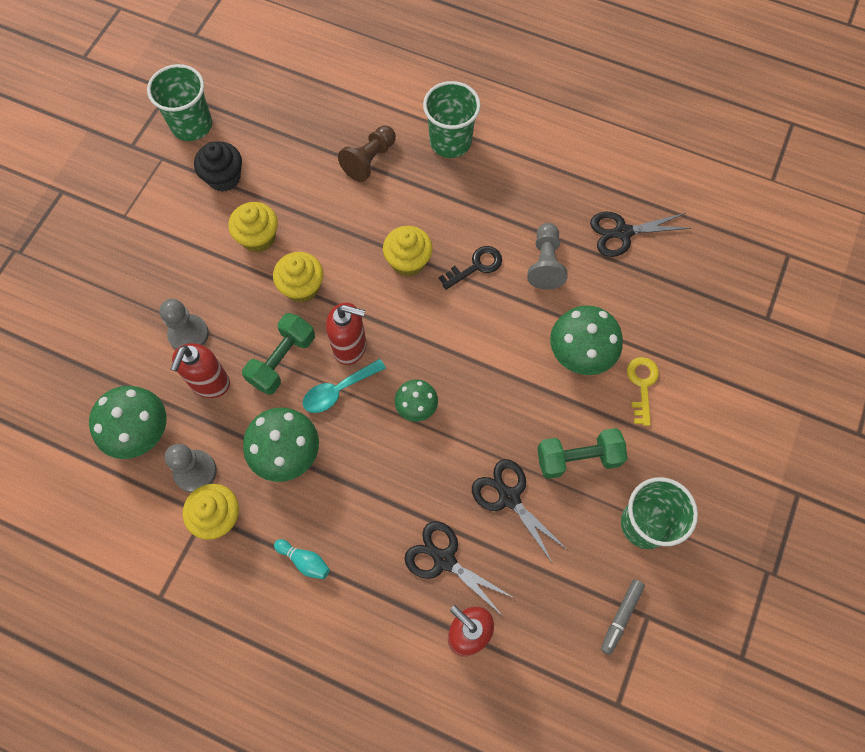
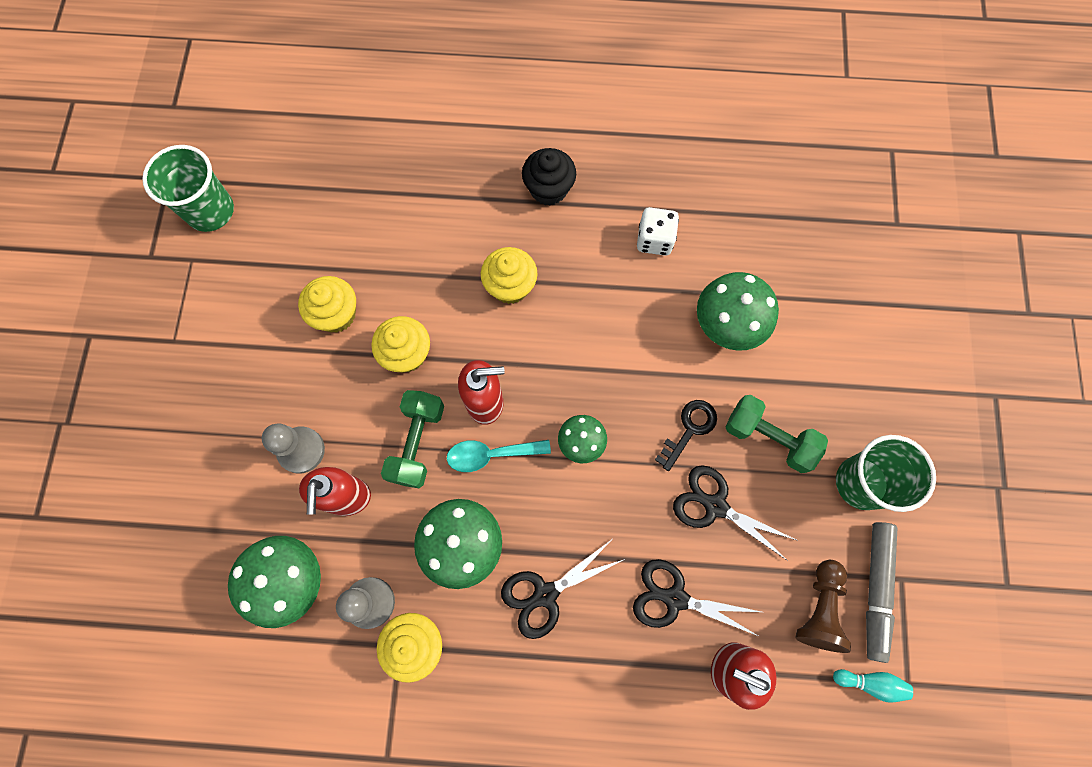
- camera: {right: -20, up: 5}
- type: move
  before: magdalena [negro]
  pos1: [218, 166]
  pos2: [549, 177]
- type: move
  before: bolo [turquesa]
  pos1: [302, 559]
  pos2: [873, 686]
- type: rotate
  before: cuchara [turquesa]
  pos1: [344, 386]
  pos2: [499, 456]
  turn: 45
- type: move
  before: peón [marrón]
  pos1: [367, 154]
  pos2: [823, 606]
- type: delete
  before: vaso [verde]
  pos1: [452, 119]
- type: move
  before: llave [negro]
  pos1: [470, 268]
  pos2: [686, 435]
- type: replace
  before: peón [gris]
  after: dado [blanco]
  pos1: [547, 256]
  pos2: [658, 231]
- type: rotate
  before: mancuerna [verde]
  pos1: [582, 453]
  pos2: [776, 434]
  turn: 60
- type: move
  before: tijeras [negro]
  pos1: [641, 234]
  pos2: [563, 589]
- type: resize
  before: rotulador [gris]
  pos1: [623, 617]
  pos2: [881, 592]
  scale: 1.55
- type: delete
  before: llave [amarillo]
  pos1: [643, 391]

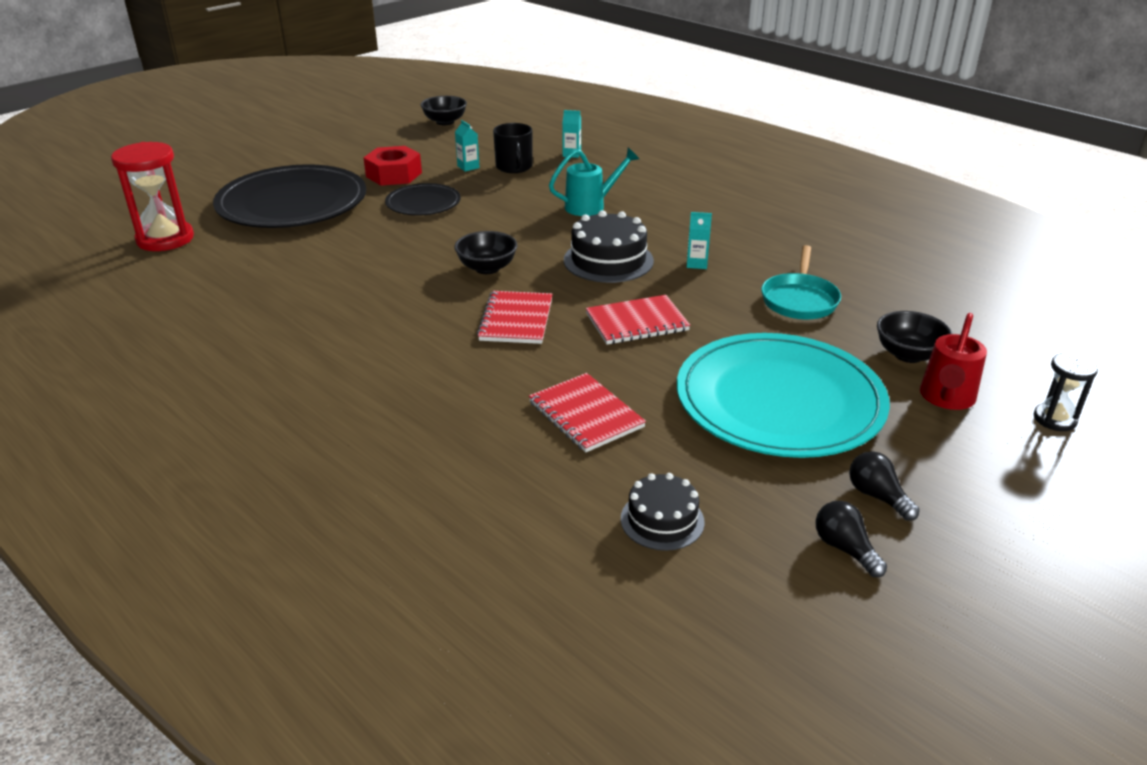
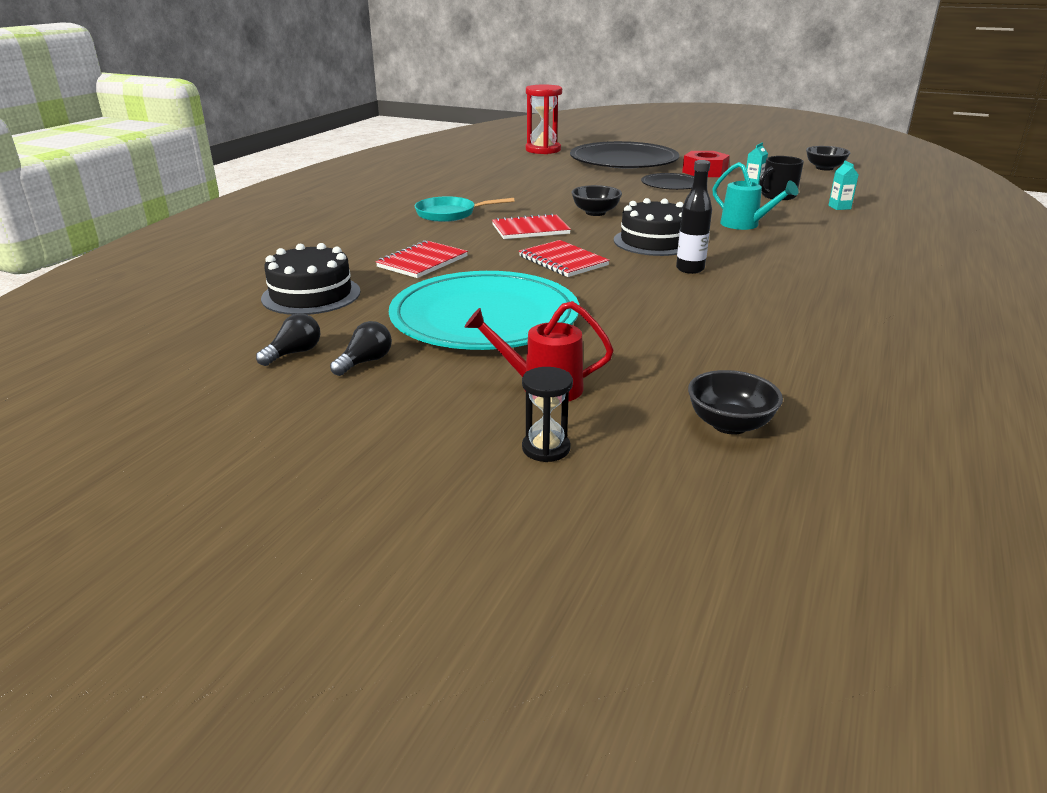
- camera: {right: 70, up: -5}
- type: resize
  before: tarta [negro]
  pos1: [663, 512]
  pos2: [310, 279]
  scale: 1.59
- type: replace
  before: cartón de leche [turquesa]
  after: botella [negro]
  pos1: [699, 240]
  pos2: [694, 217]
- type: move
  before: sartén [turquesa]
  pos1: [801, 282]
  pos2: [465, 209]
- type: move
  before: cuenco [negro]
  pos1: [914, 337]
  pos2: [735, 402]

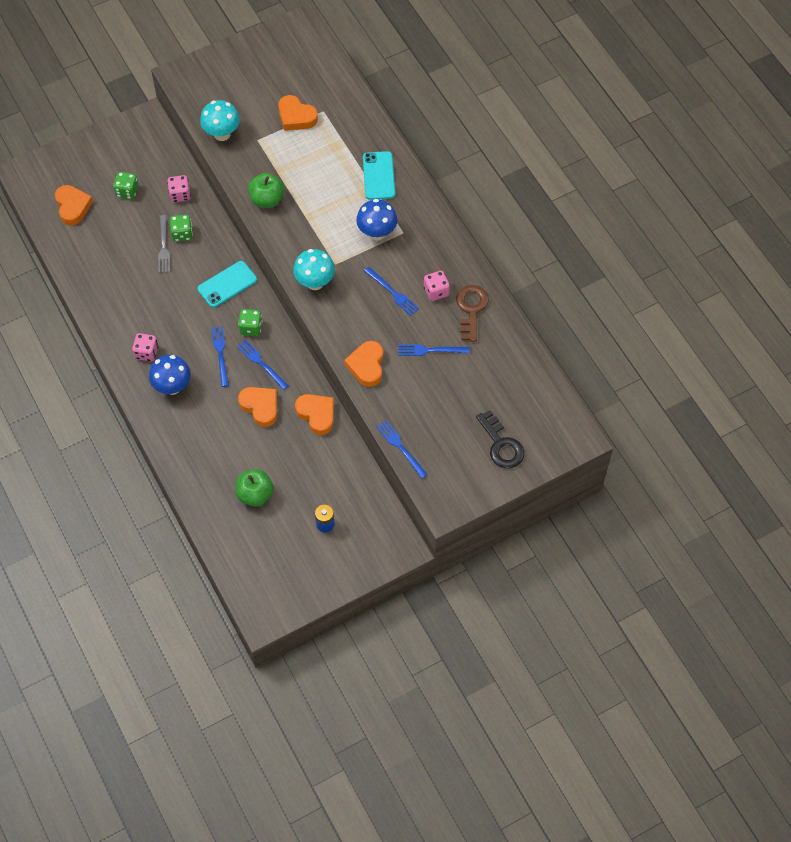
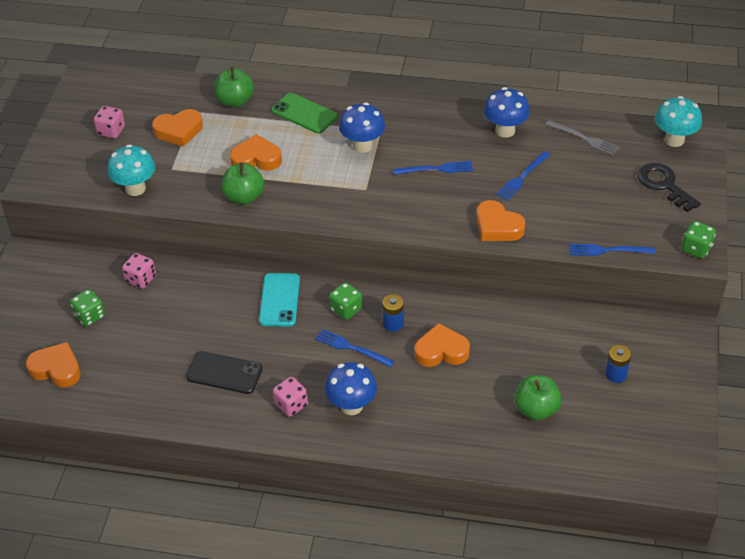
- camera: {right: -50, up: -15}
- type: move
  before: tenedor [gris]
  pos1: [164, 244]
  pos2: [583, 137]
- type: move
  before: dado [verde]
  pos1: [181, 228]
  pos2: [699, 239]
- type: replace
  before: tenedor [azul]
  after: pila [azul]
  pos1: [263, 365]
  pos2: [393, 313]
- type: move
  before: seta [turquesa]
  pos1: [314, 269]
  pos2: [678, 121]
- type: move
  before: corazón [naranja]
  pos1: [314, 414]
  pos2: [256, 152]
- type: recolor
  before: móvil [turquesa]
  after: móvil [verde]
  pos1: [379, 175]
  pos2: [304, 113]
- type: move
  before: dado [rosa]
  pos1: [437, 286]
  pos2: [109, 122]
- type: replace
  before: llave [marrón]
  after: seta [azul]
  pos1: [472, 313]
  pos2: [507, 112]
- type: rotate
  before: llave [negro]
  pos1: [500, 439]
  pos2: [669, 187]
  turn: -135
- type: insert
  after: móvil [negro]
  pos2: [224, 372]
- type: insert
  after: manzana [verde]
  pos2: [234, 87]

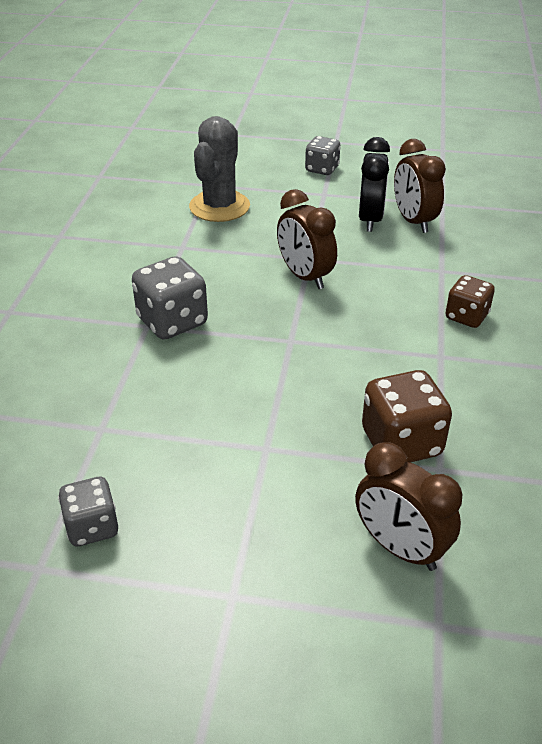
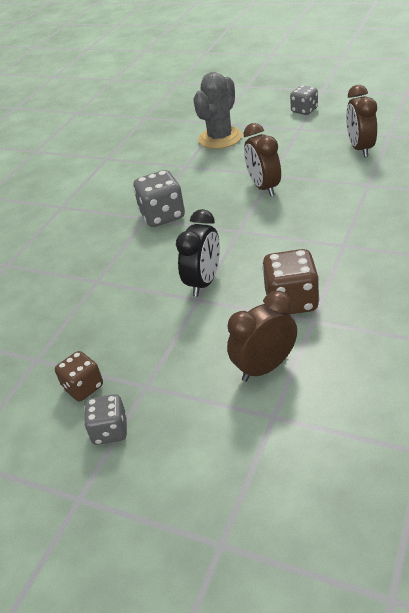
- camera: {right: 20, up: 0}
- type: move
  before: dado [gris]
  pos1: [88, 511]
  pos2: [105, 419]
- type: rotate
  before: despertador [marrón]
  pos1: [409, 506]
  pos2: [262, 336]
  turn: 90
- type: move
  before: despertador [negro]
  pos1: [374, 184]
  pos2: [198, 253]
- type: move
  before: dado [marrón]
  pos1: [470, 301]
  pos2: [79, 376]

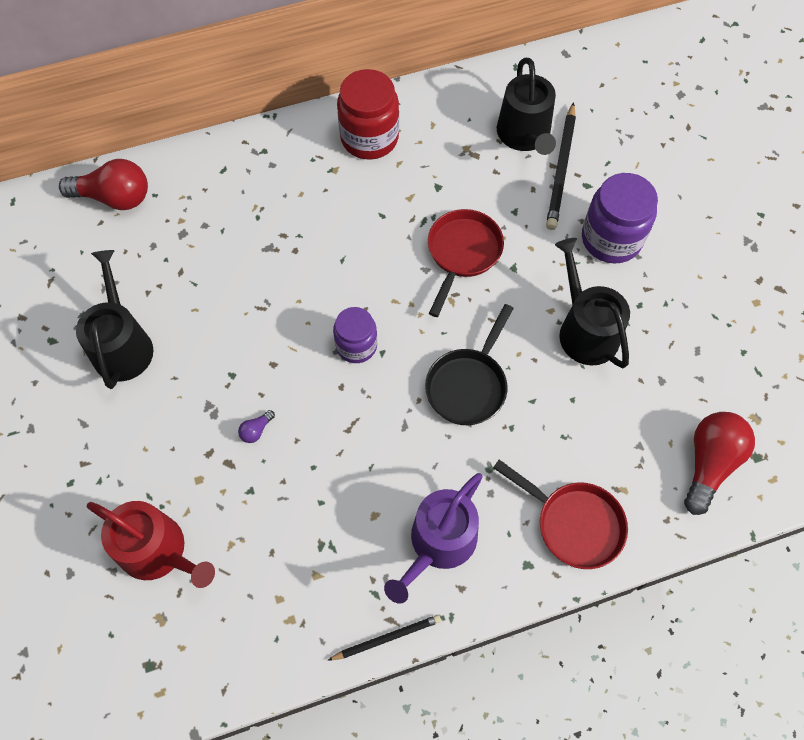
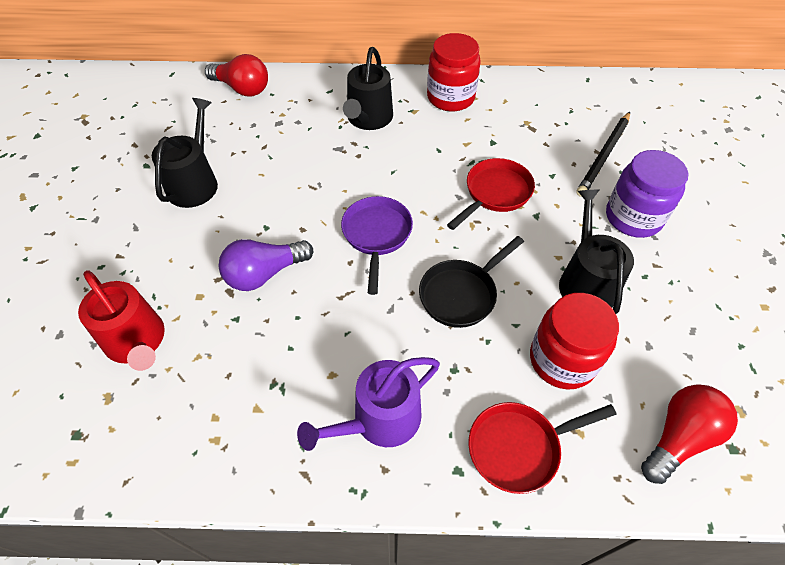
- camera: {right: 20, up: -10}
- type: resize
  before: bombilla [morado]
  pos1: [256, 426]
  pos2: [266, 265]
  scale: 2.42
- type: delete
  before: lápiz [negro]
  pos1: [384, 638]
- type: replace
  before: tarro [morado]
  after: sartén [morado]
  pos1: [355, 335]
  pos2: [377, 245]
- type: rotate
  before: sartén [rojo]
  pos1: [560, 514]
  pos2: [542, 448]
  turn: 105
- type: move
  before: regadera [negro]
  pos1: [526, 106]
  pos2: [368, 88]
- type: insert
  after: tarro [rojo]
  pos2: [574, 341]

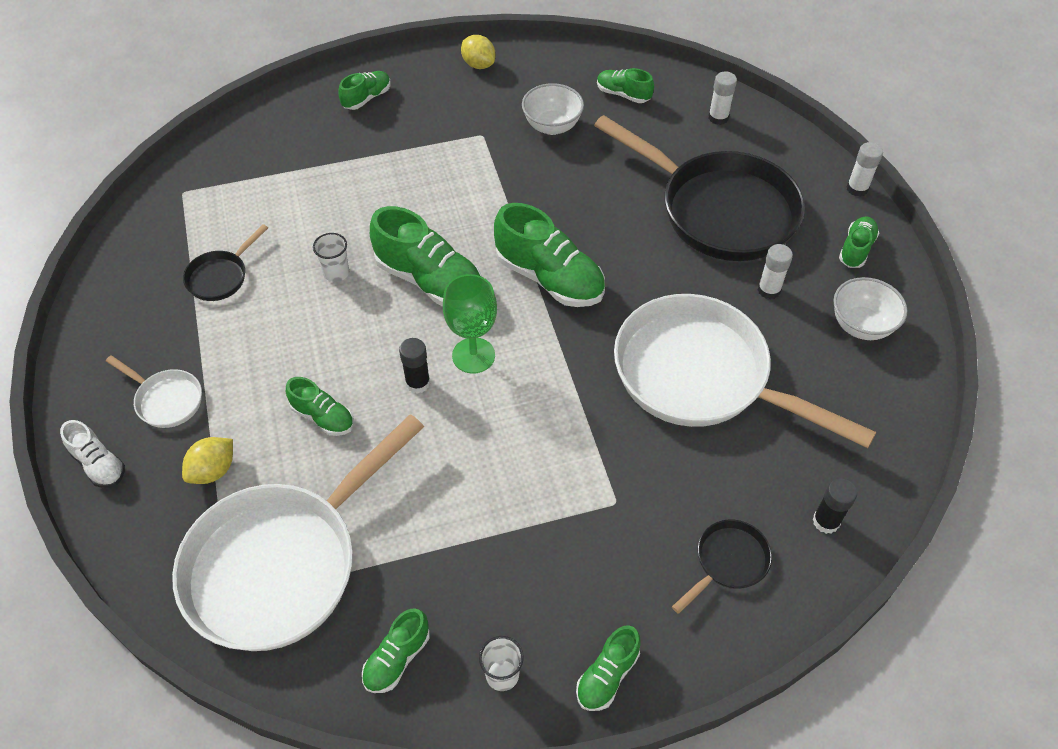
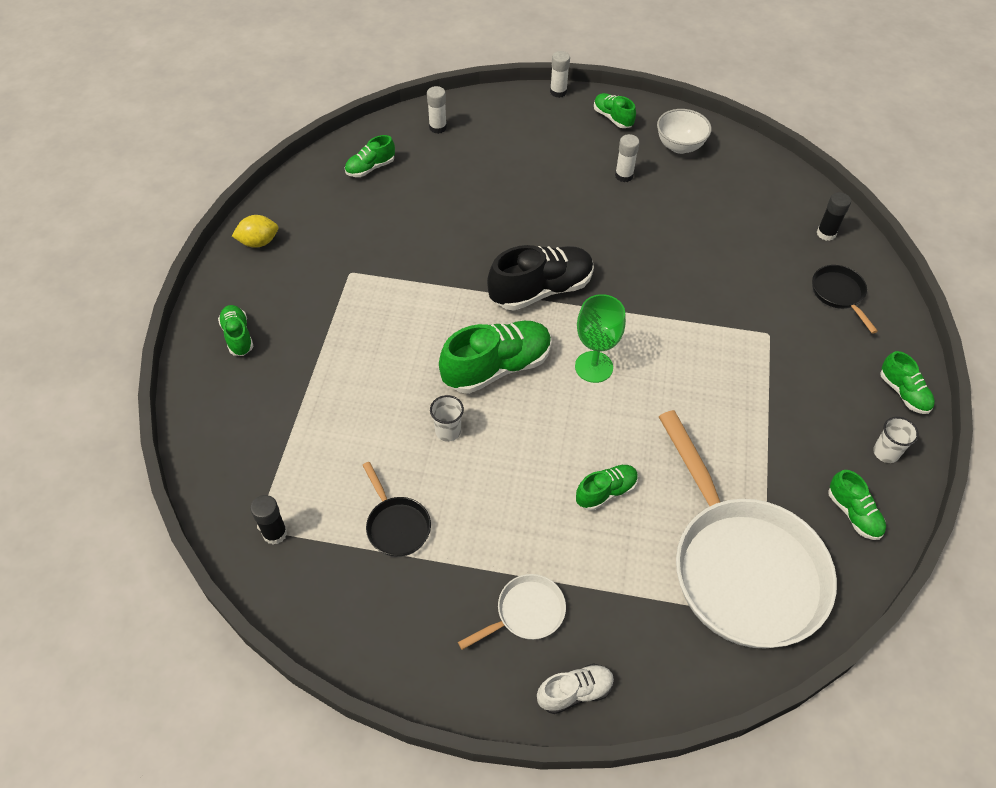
- camera: {right: -65, up: 0}
- type: delete
  before: limón [amarillo]
  pos1: [207, 460]
- type: move
  before: barra de pegamento [negro]
  pos1: [414, 366]
  pos2: [268, 519]
- type: recolor
  before: zapato [verde]
  after: zapato [negro]
  pos1: [549, 255]
  pos2: [540, 278]
- type: delete
  before: cuenco [blanco]
  pos1: [553, 109]
- type: delete
  before: sartén [negro]
  pos1: [699, 188]
- type: delete
  before: sartén [blanco]
  pos1: [745, 371]

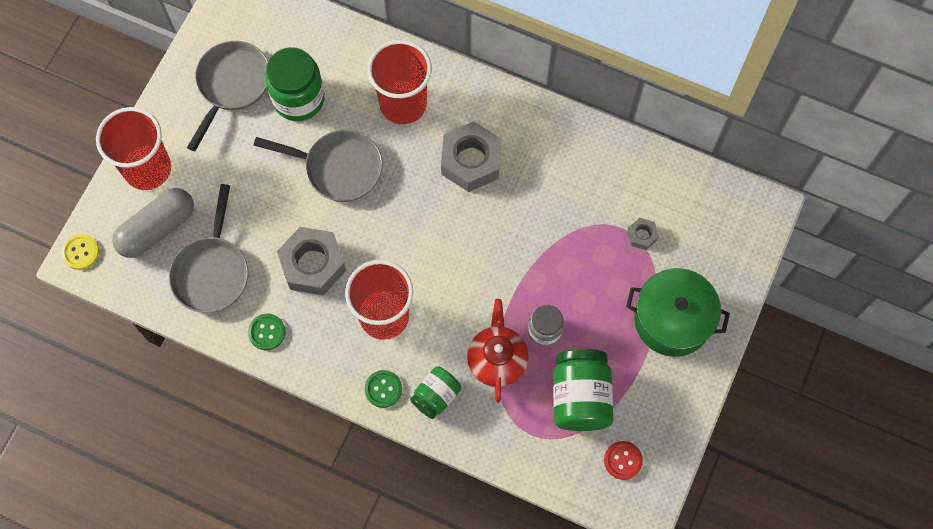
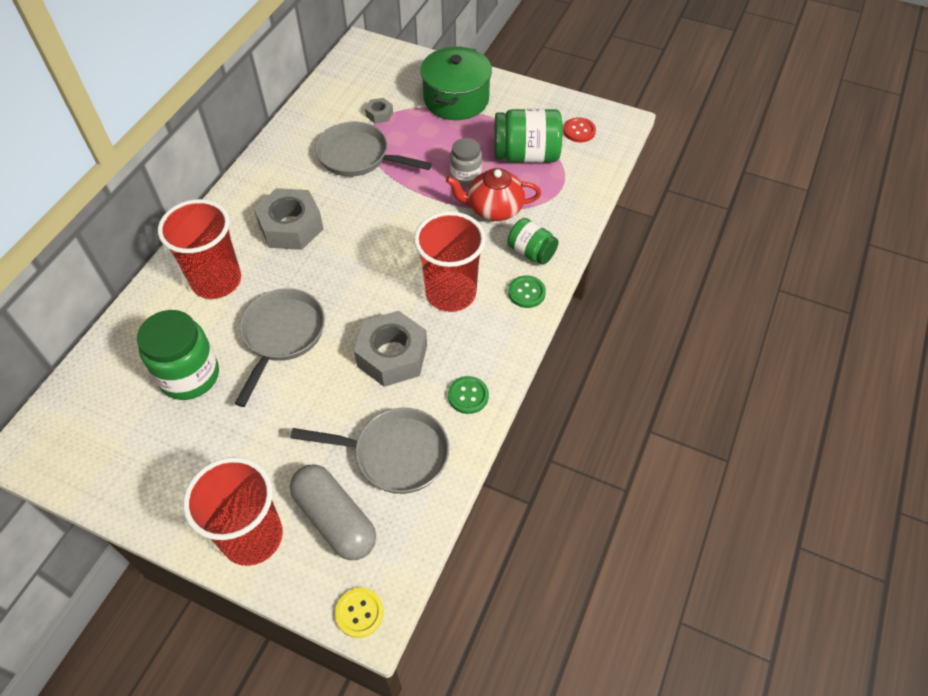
- camera: {right: -90, up: -15}
- type: move
  before: sartén [gris]
  pos1: [227, 96]
  pos2: [373, 149]

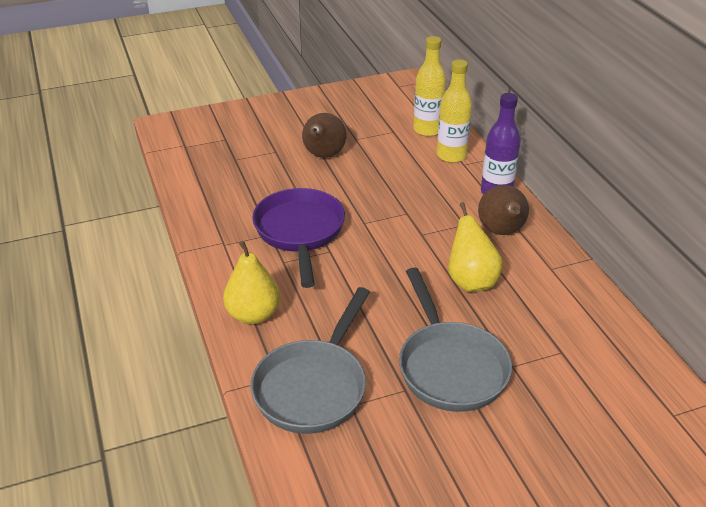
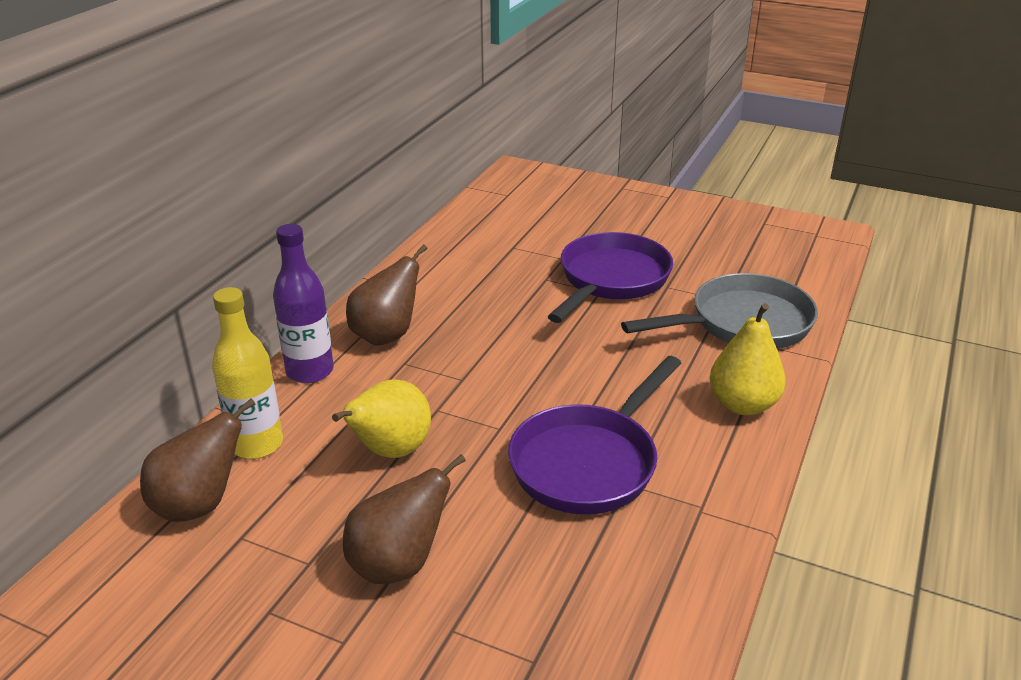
- camera: {right: -135, up: -5}
- type: recolor
  before: sartén [gris]
  after: sartén [morado]
  pos1: [455, 339]
  pos2: [610, 277]
- type: replace
  before: botella [amarillo]
  after: pera [marrón]
  pos1: [429, 86]
  pos2: [198, 460]
- type: move
  before: pera [amarillo]
  pos1: [475, 247]
  pos2: [381, 418]

